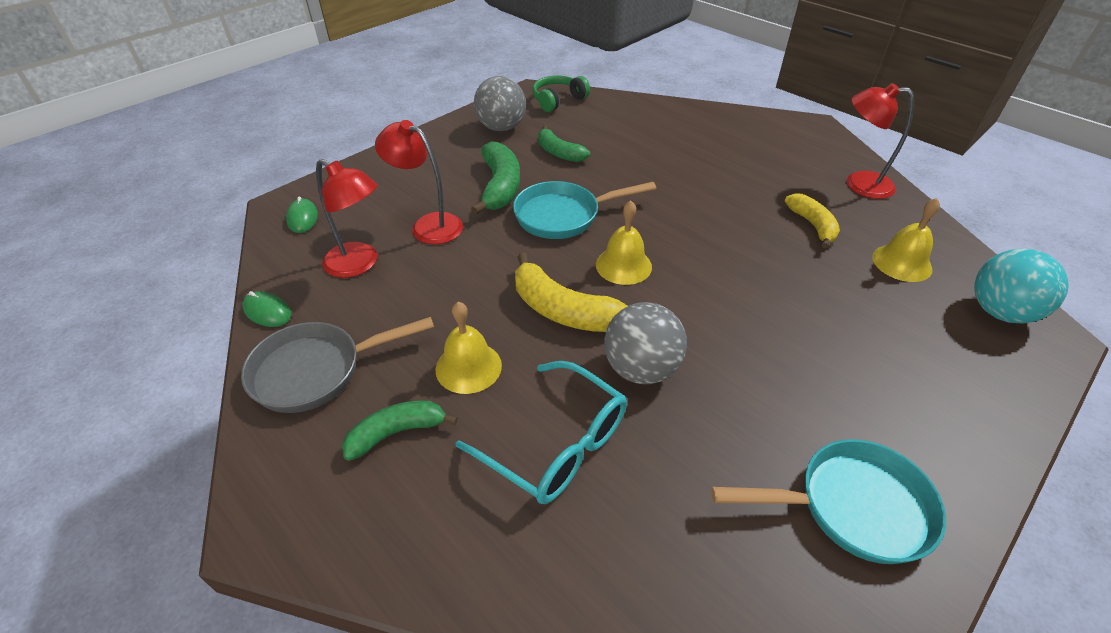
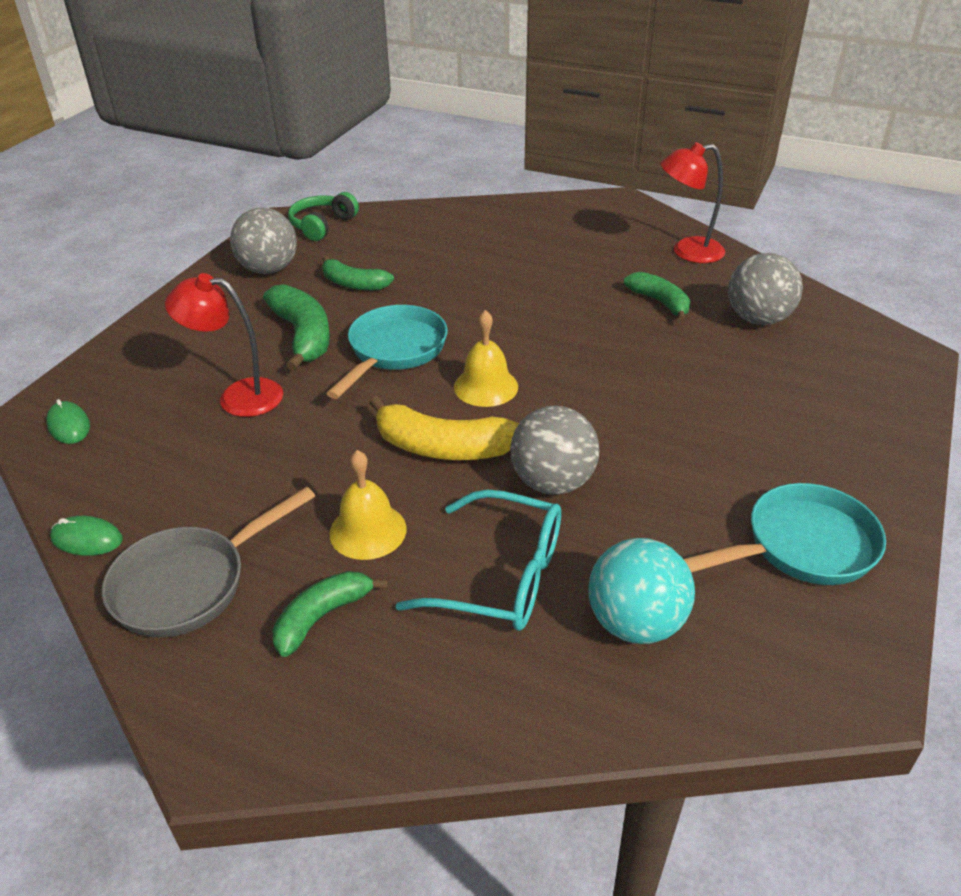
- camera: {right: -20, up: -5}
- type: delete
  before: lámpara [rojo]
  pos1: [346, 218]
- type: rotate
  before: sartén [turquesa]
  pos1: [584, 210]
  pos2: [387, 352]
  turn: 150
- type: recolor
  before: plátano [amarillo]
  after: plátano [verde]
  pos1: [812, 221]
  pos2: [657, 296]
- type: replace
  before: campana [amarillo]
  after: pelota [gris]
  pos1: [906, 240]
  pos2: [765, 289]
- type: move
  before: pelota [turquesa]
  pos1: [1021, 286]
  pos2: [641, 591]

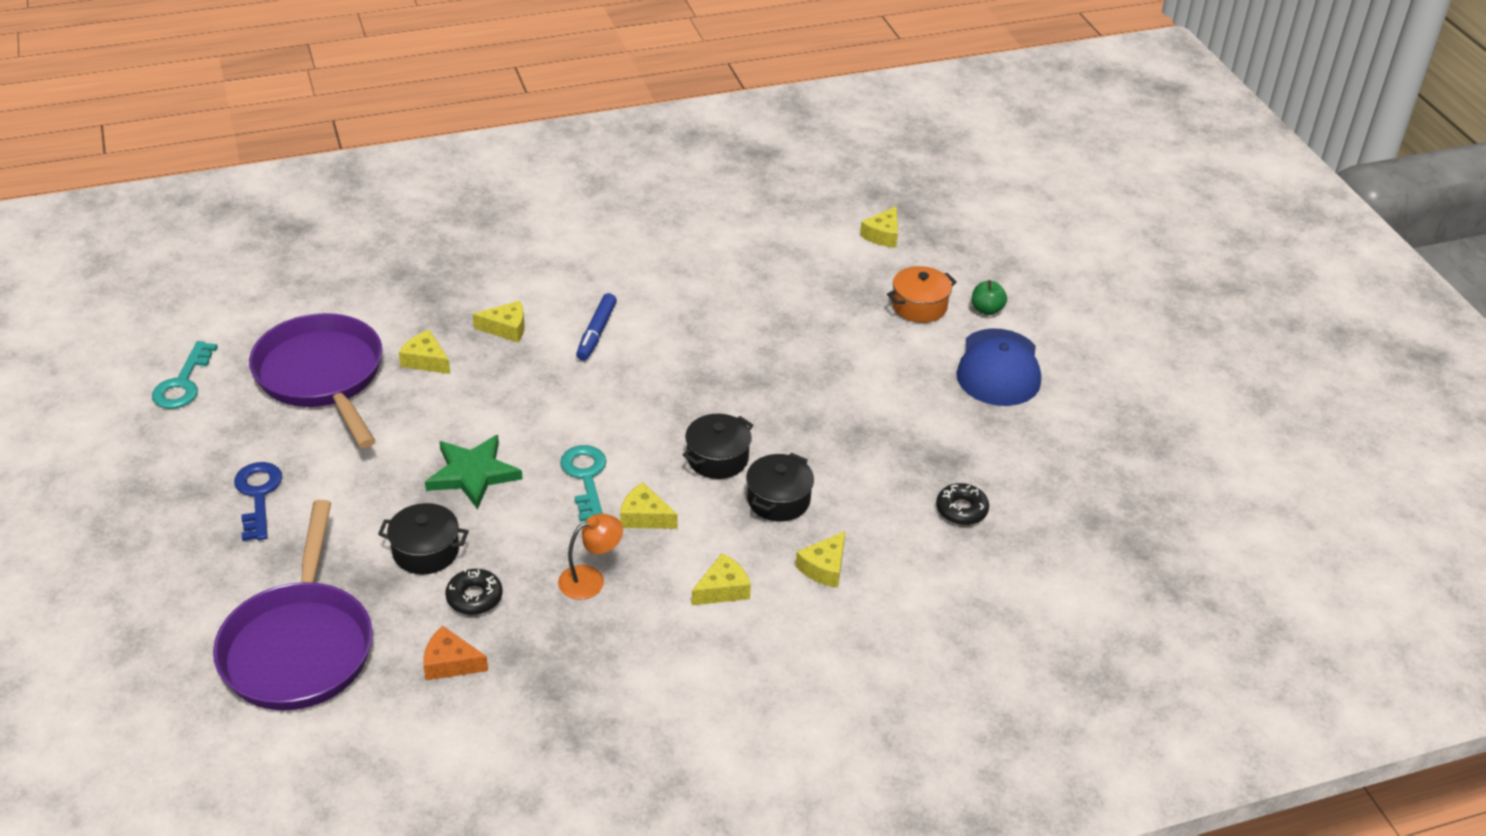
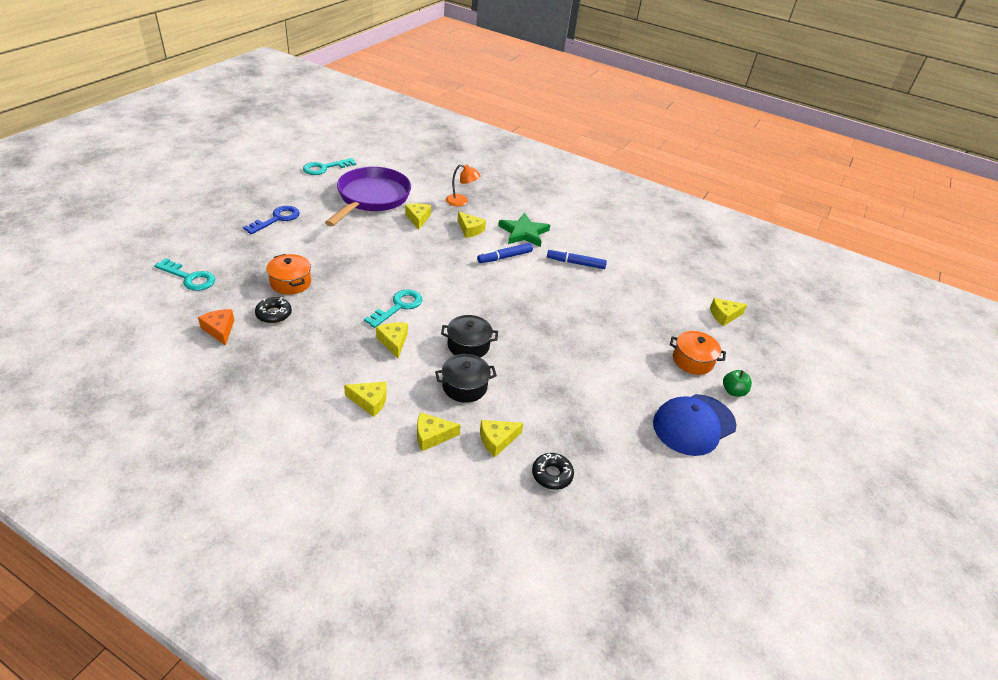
- camera: {right: 45, up: 0}
- type: replace
  before: sartén [morado]
  after: llave [turquesa]
  pos1: [293, 605]
  pos2: [184, 274]
- type: recolor
  before: olla [negro]
  after: olla [naranja]
  pos1: [423, 538]
  pos2: [288, 274]
- type: move
  before: estrella [verde]
  pos1: [474, 472]
  pos2: [524, 230]
- type: move
  before: lámpara [naranja]
  pos1: [590, 557]
  pos2: [463, 185]
- type: insert
  after: queso [amarillo]
  pos2: [501, 438]
- type: insert
  after: rotulador [azul]
  pos2: [577, 259]

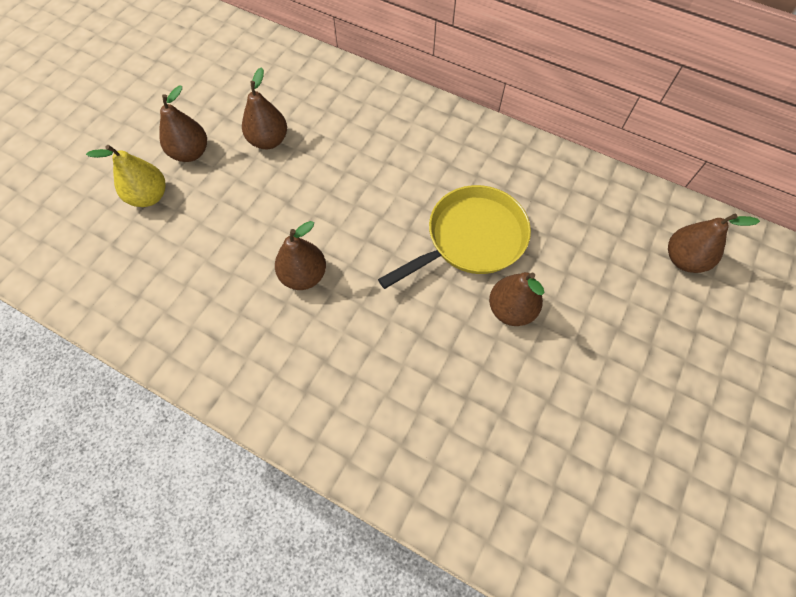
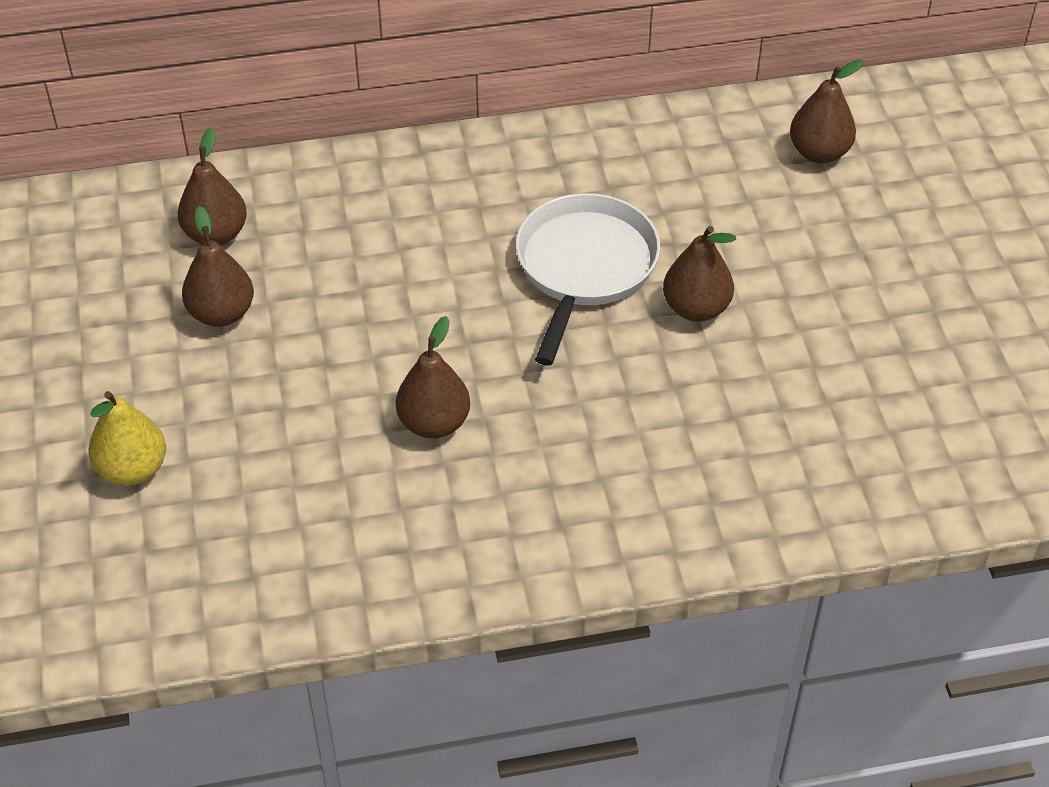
- camera: {right: -40, up: -15}
- type: move
  before: pera [marrón]
  pos1: [183, 124]
  pos2: [212, 186]
- type: recolor
  before: sartén [amarillo]
  after: sartén [blanco]
  pos1: [454, 237]
  pos2: [588, 279]

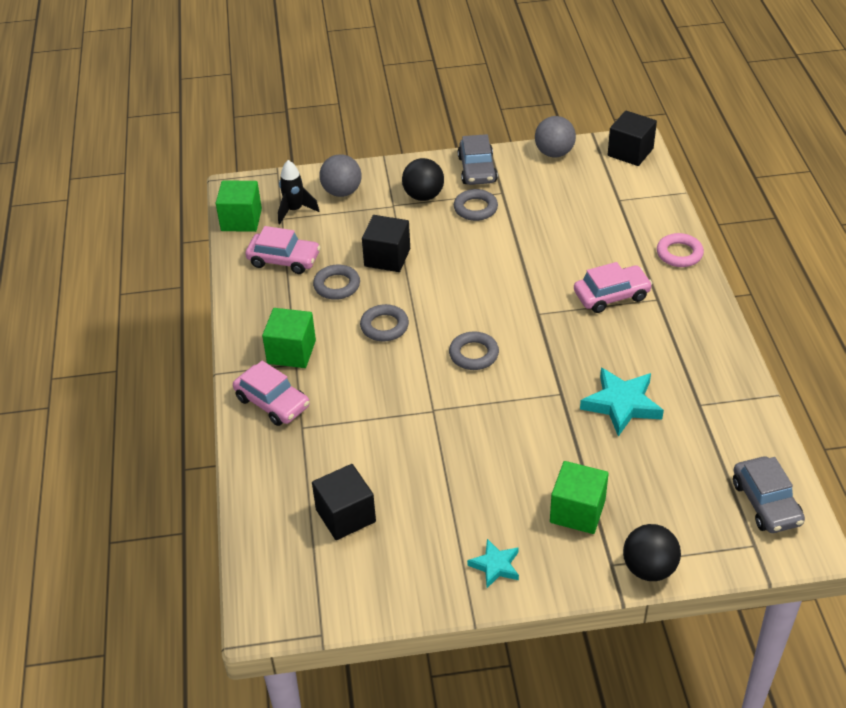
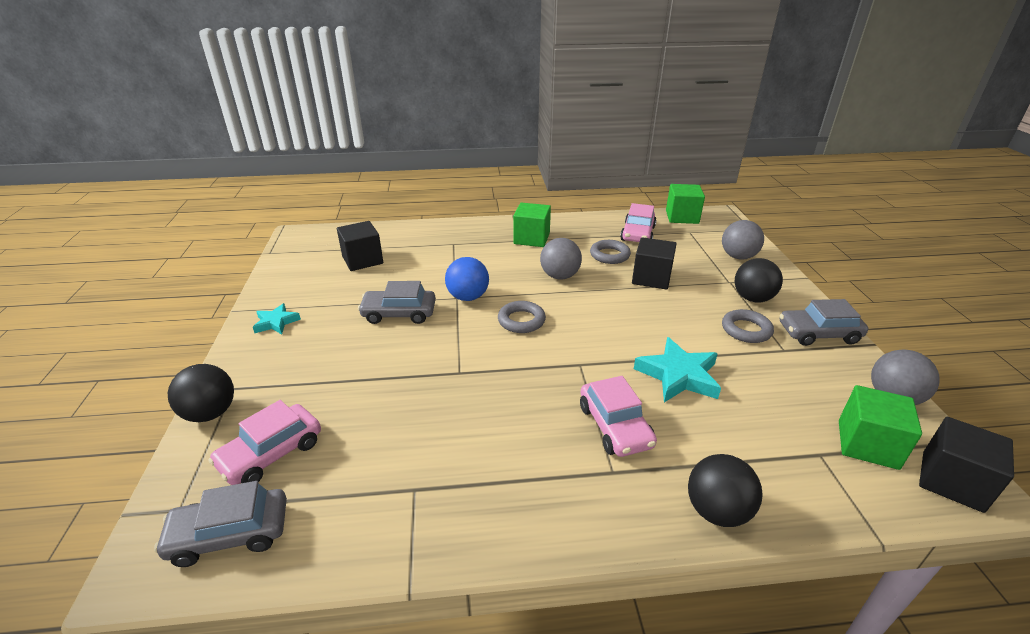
- camera: {right: 90, up: -10}
- type: move
  before: coche [rosa]
  pos1: [271, 393]
  pos2: [265, 442]
- type: delete
  before: cohete [negro]
  pos1: [298, 192]
- type: replace
  before: anillo [gris]
  after: pelota [gris]
  pos1: [384, 322]
  pos2: [561, 259]
- type: move
  before: cubo [verde]
  pos1: [579, 497]
  pos2: [880, 427]
- type: move
  before: estrella [turquesa]
  pos1: [622, 402]
  pos2: [677, 369]
- type: replace
  before: anillo [rosa]
  after: pelota [negro]
  pos1: [680, 250]
  pos2: [725, 490]
- type: insert
  after: coche [gris]
  pos2: [397, 302]
- type: insert
  after: pelota [azul]
  pos2: [467, 279]

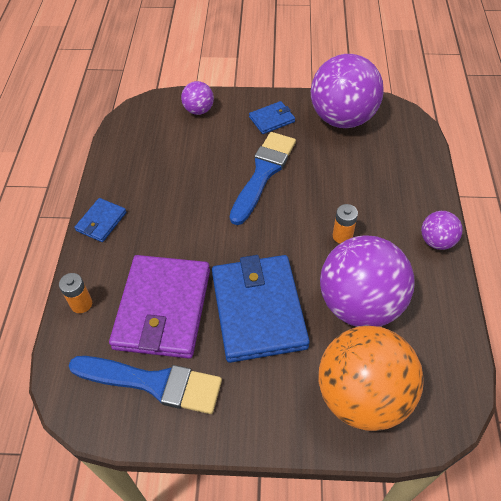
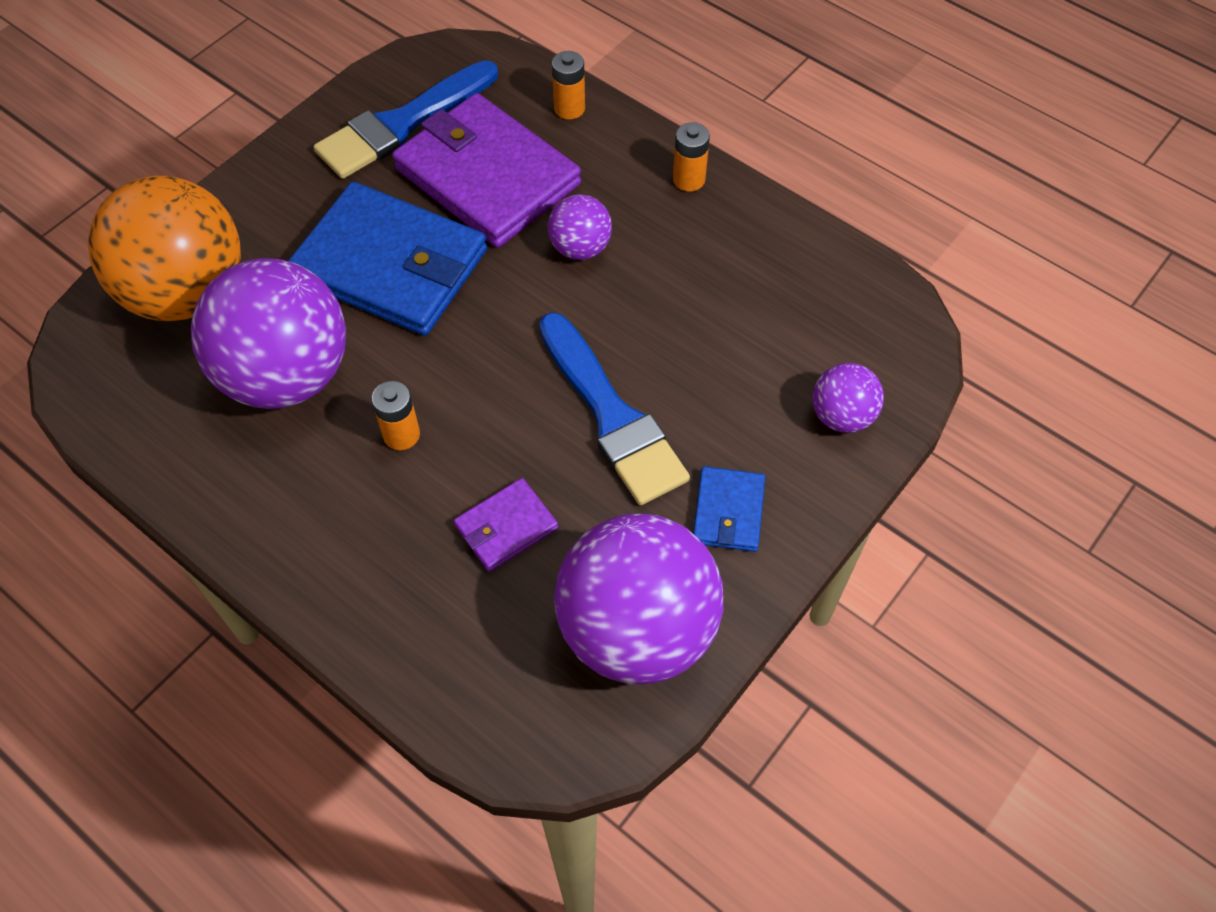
- camera: {right: 125, up: 5}
- type: replace
  before: cartera [azul]
  after: pila [naranja]
  pos1: [100, 220]
  pos2: [691, 157]
- type: move
  before: pelota [morado]
  pos1: [442, 230]
  pos2: [580, 227]
- type: insert
  after: cartera [morado]
  pos2: [506, 525]

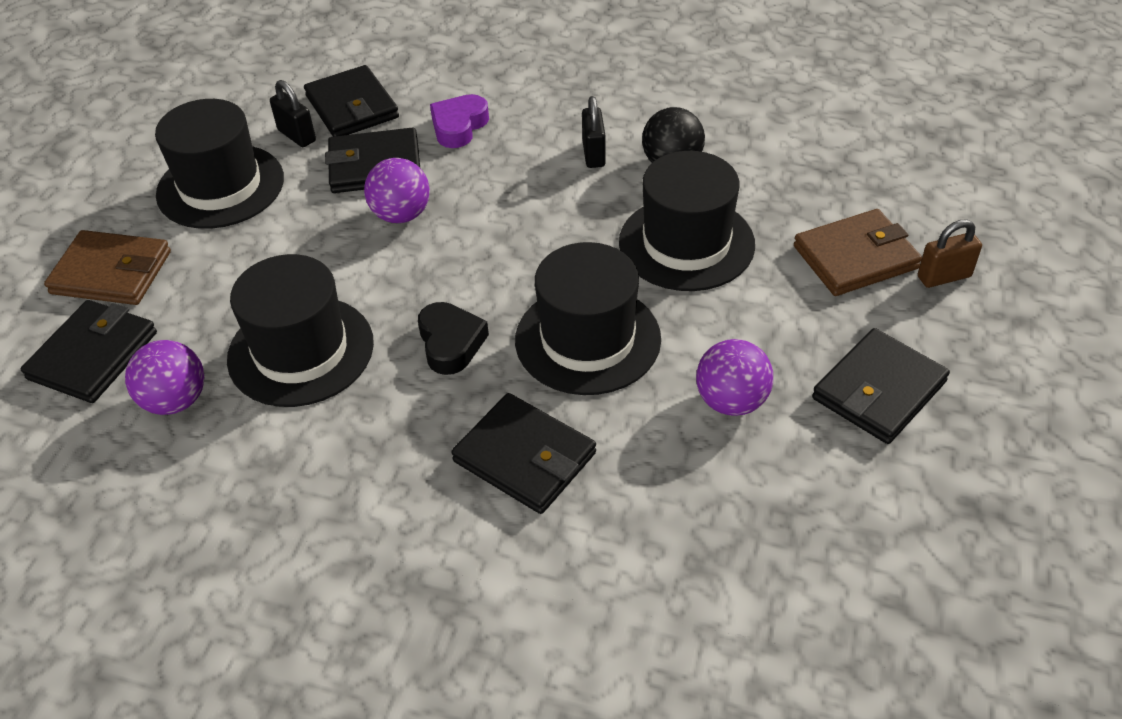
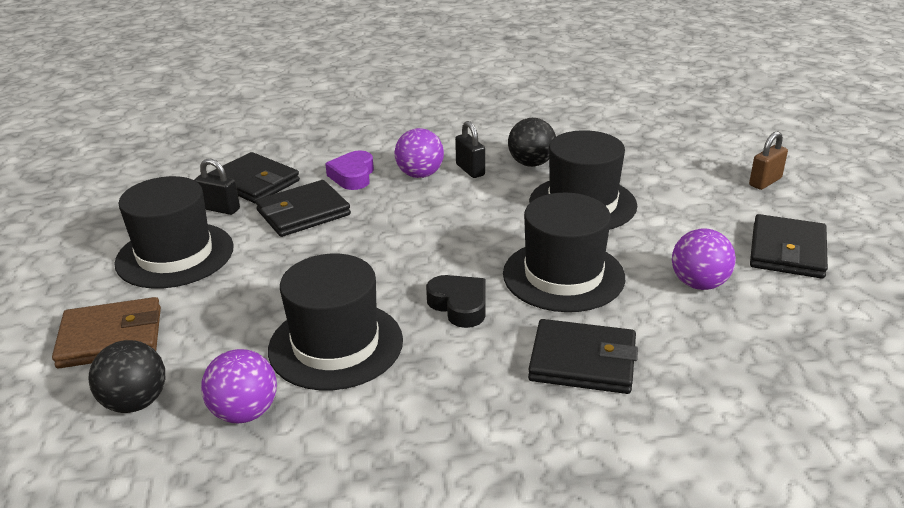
- camera: {right: -25, up: -15}
- type: replace
  before: cartera [negro]
  after: pelota [negro]
  pos1: [89, 351]
  pos2: [126, 376]
- type: move
  before: pelota [morado]
  pos1: [397, 190]
  pos2: [419, 153]
- type: delete
  before: cartera [marrón]
  pos1: [858, 252]

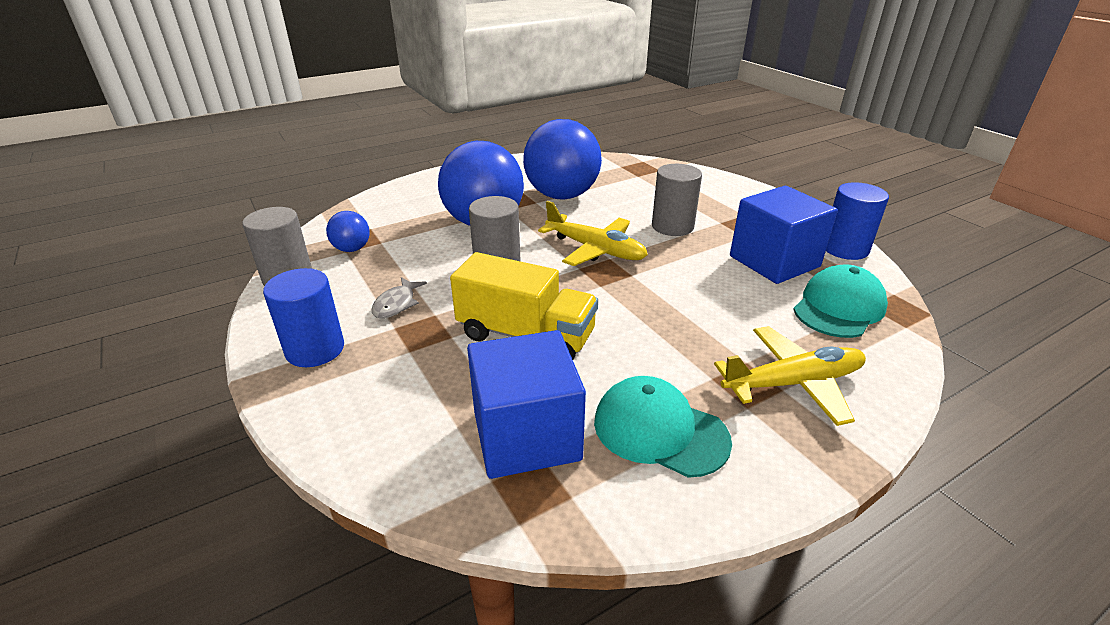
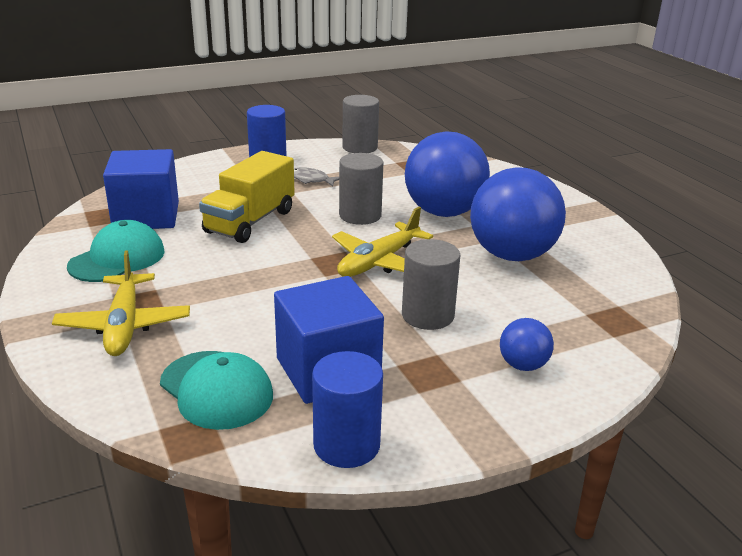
- camera: {right: 95, up: -5}
- type: move
  before: pelota [azul]
  pos1: [348, 231]
  pos2: [527, 344]

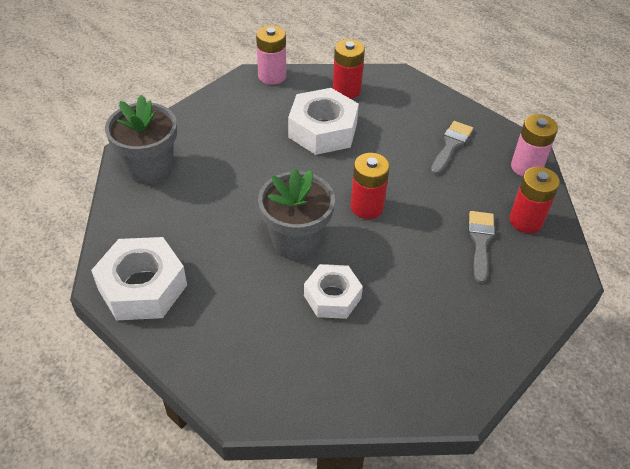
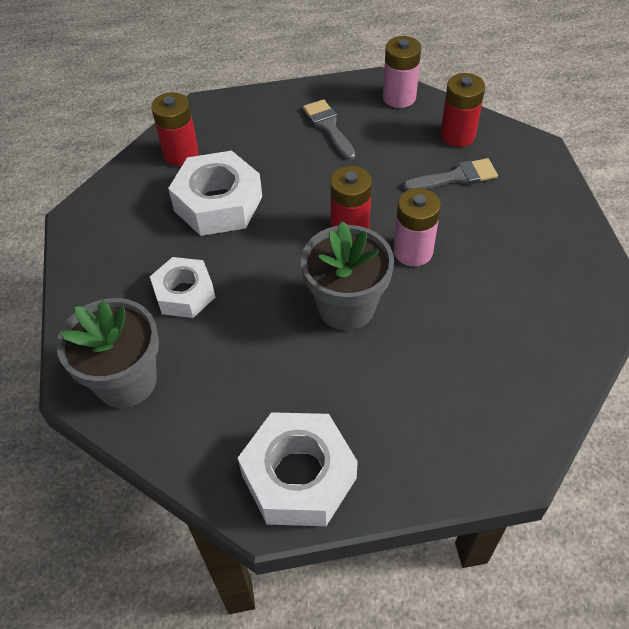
- camera: {right: -50, up: 5}
- type: move
  before: pila [rosa]
  pos1: [271, 55]
  pos2: [417, 227]
- type: move
  before: tuerca [blanco]
  pos1: [333, 291]
  pos2: [182, 287]
- type: rotate
  before: pincel [gris]
  pos1: [481, 247]
  pos2: [450, 174]
  turn: 120

